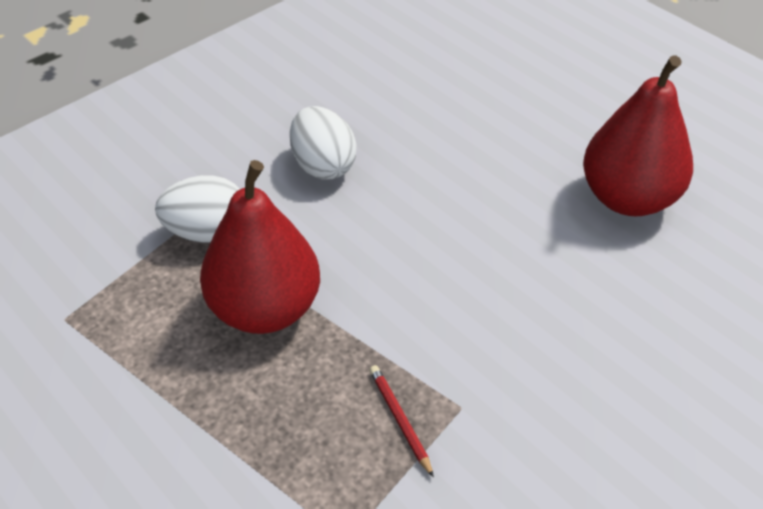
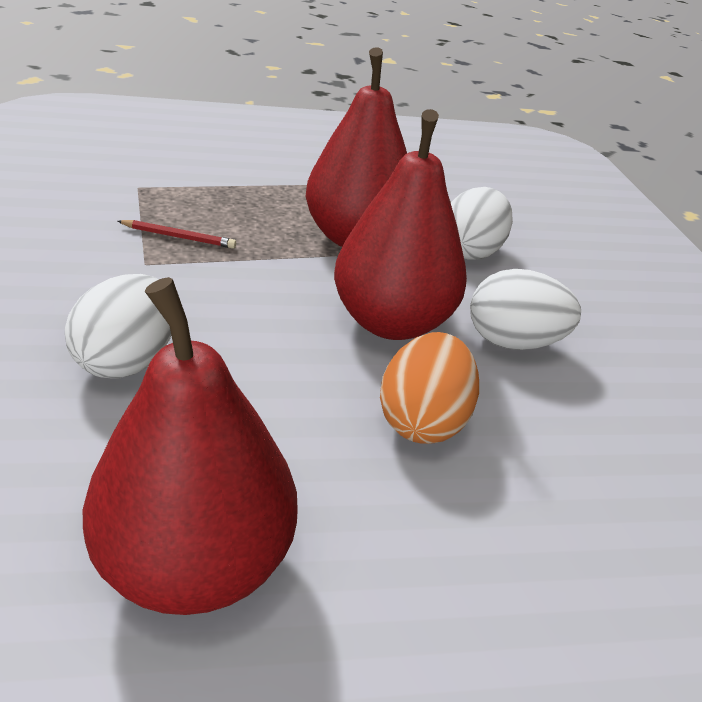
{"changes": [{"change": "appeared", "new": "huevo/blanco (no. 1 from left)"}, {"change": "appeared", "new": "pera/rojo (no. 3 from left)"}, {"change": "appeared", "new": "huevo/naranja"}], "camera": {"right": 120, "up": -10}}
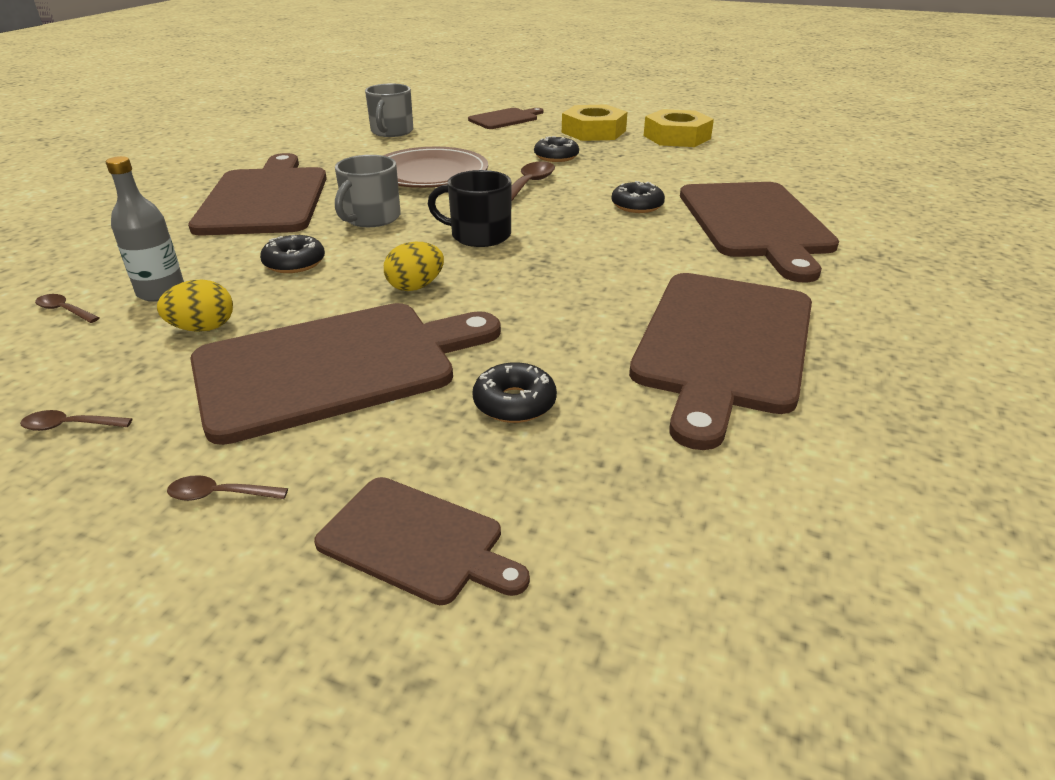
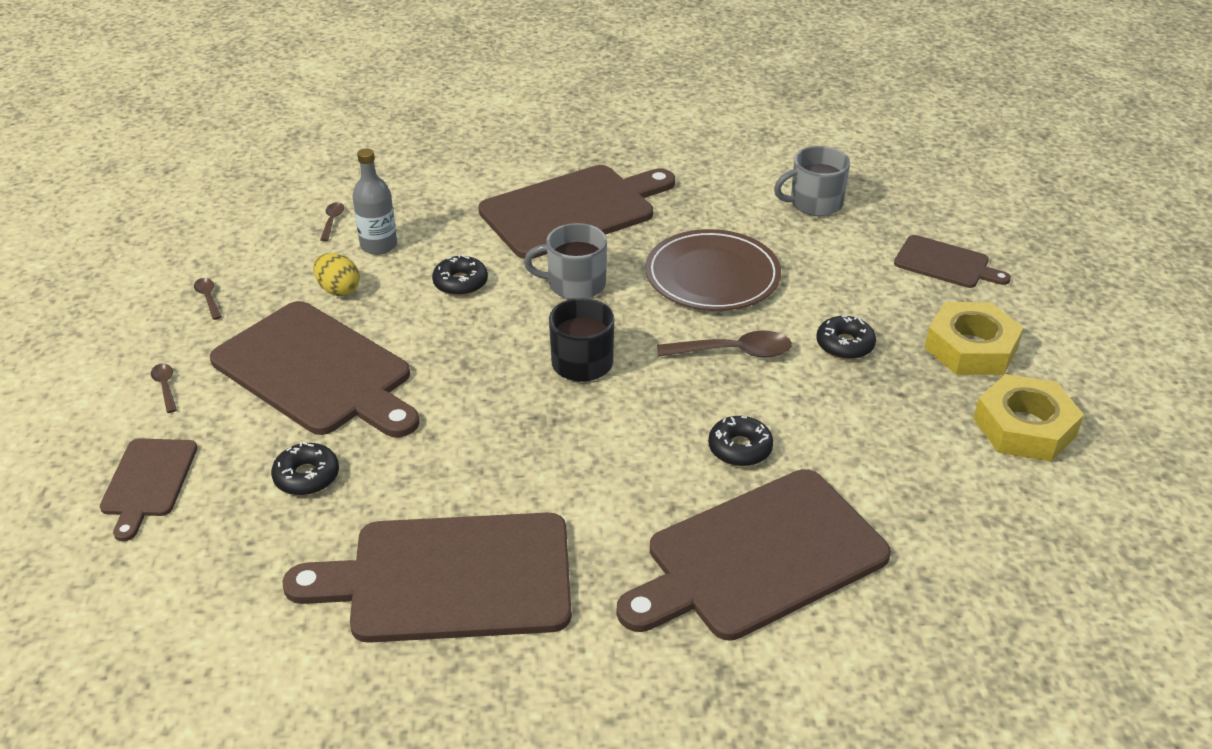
{"changes": [{"change": "missing", "old": "huevo/amarillo (no. 2 from left)"}], "camera": {"right": 65, "up": 5}}
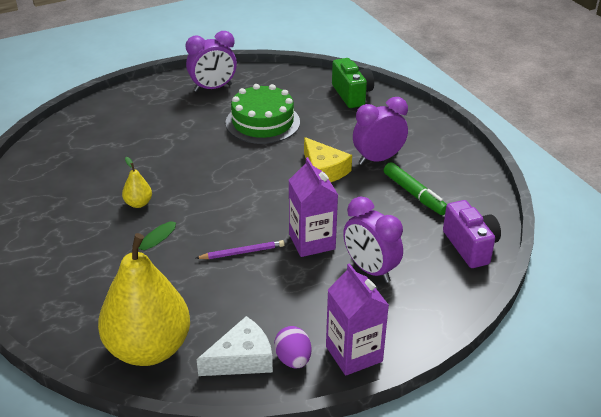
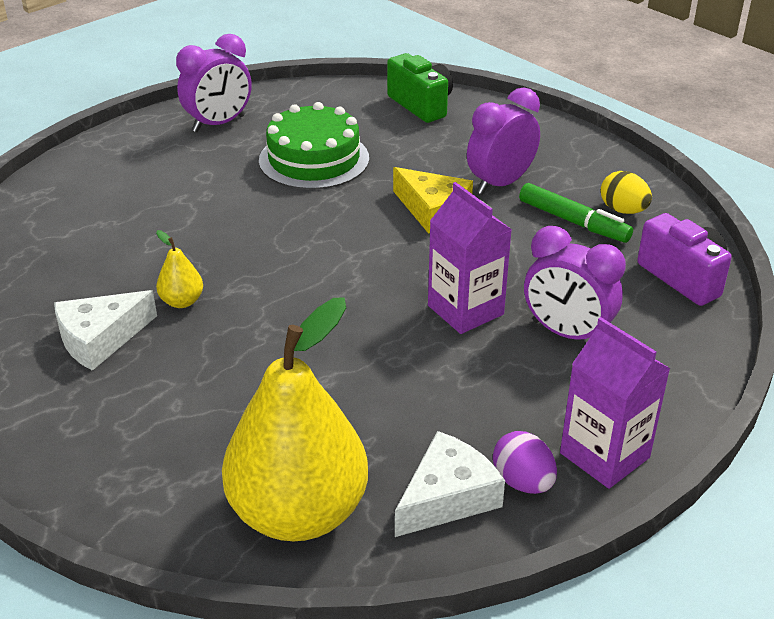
{"changes": [{"change": "missing", "old": "lápiz/morado"}, {"change": "appeared", "new": "queso/blanco (no. 1 from left)"}, {"change": "appeared", "new": "huevo/amarillo"}], "camera": {"right": -15, "up": 0}}
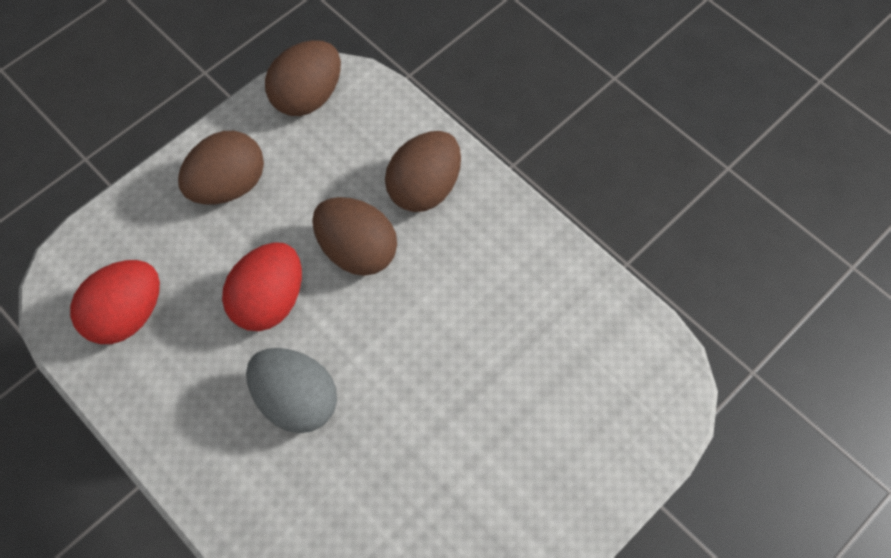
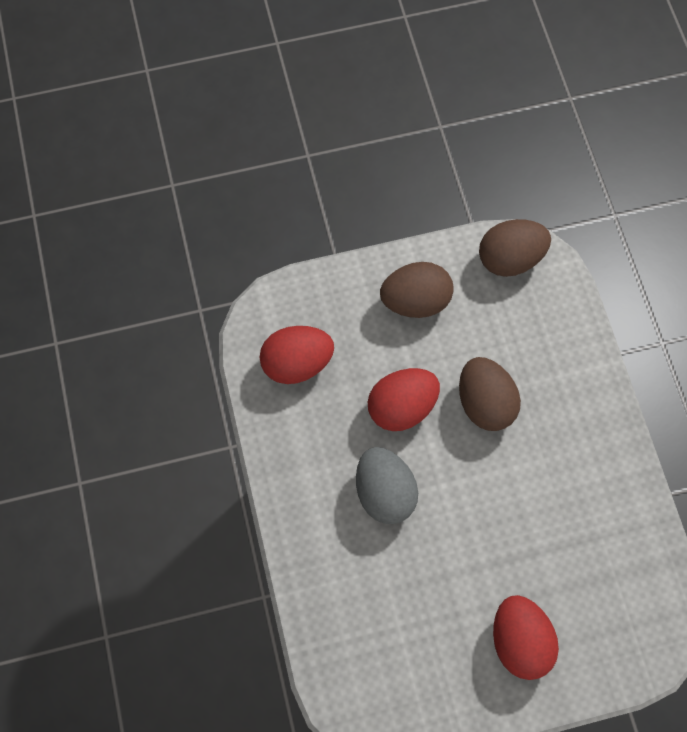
{"changes": [{"change": "missing", "old": "huevo/marrón (no. 4 from left)"}, {"change": "appeared", "new": "huevo/rojo (no. 3 from left)"}], "camera": {"right": 30, "up": 5}}
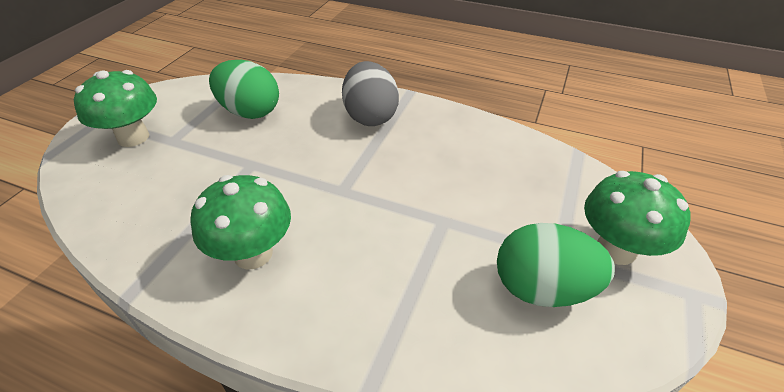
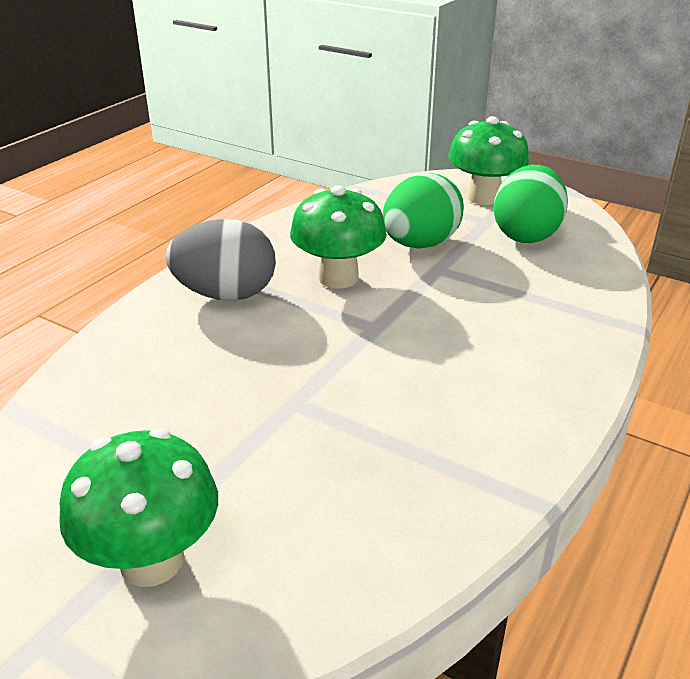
{"changes": [{"change": "relocated", "old": "seta/verde (no. 2 from left)"}, {"change": "relocated", "old": "huevo/verde (no. 1 from left)"}], "camera": {"right": -80, "up": -10}}
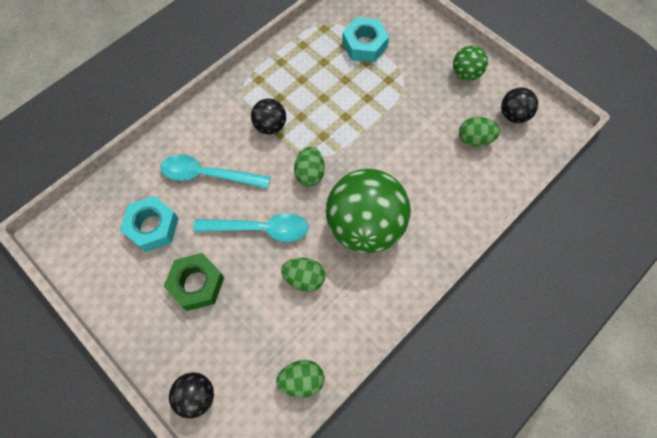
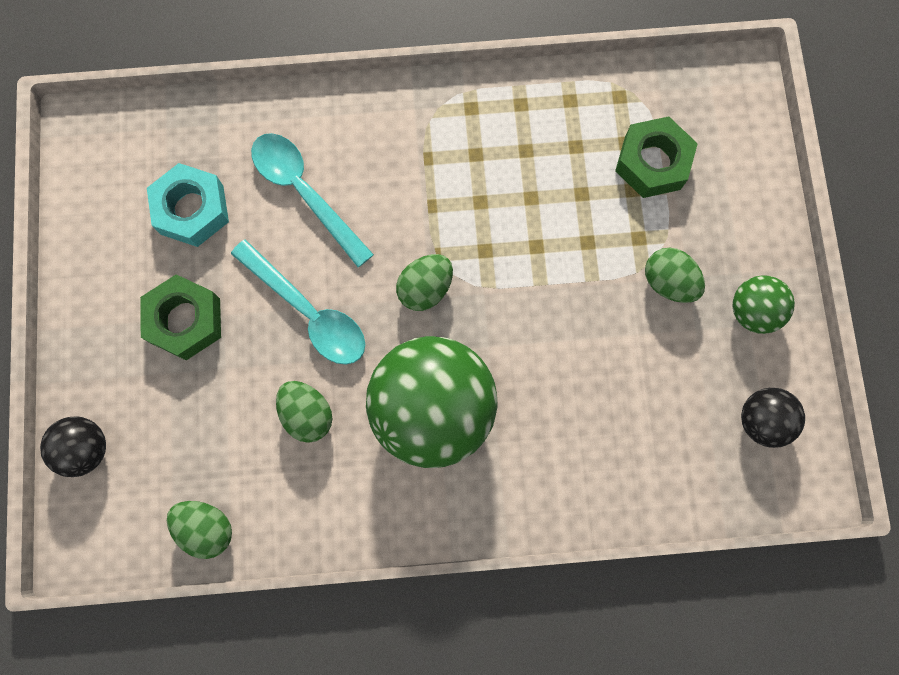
{"changes": [{"change": "missing", "old": "pelota/negro (no. 2 from left)"}, {"change": "colour", "old": "tuerca/turquesa (no. 2 from left)", "new": "tuerca/verde (no. 2 from left)"}, {"change": "relocated", "old": "huevo/verde (no. 4 from left)"}], "camera": {"right": 40, "up": 10}}
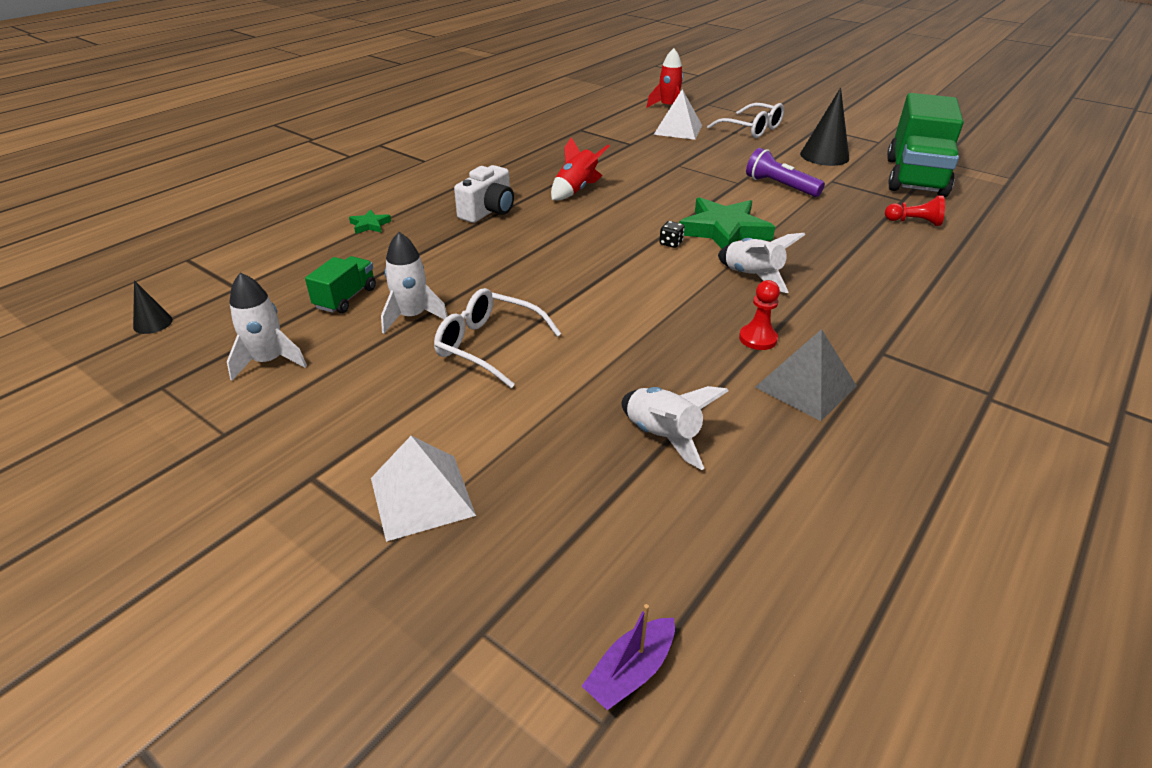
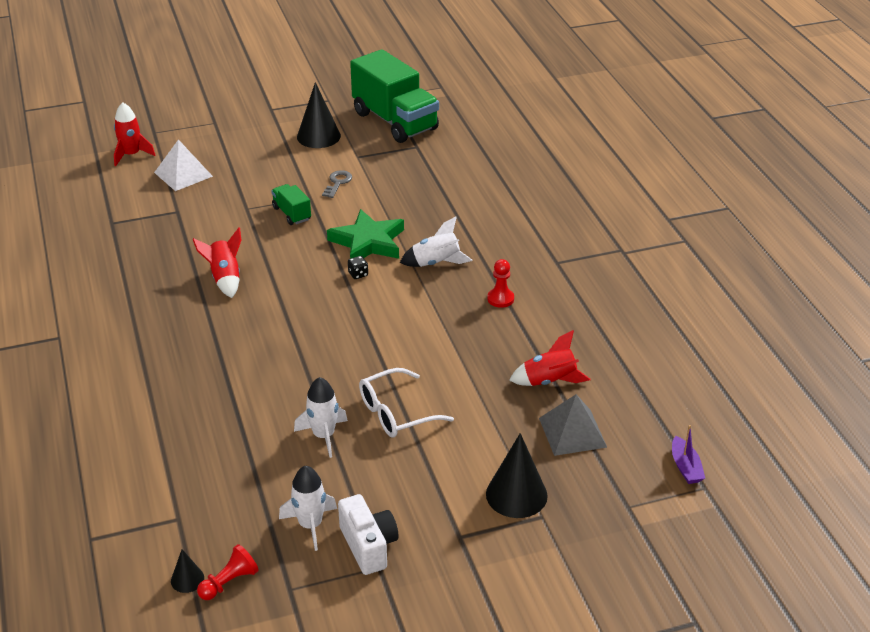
{"changes": [{"change": "relocated", "old": "camión/verde (no. 1 from left)"}, {"change": "missing", "old": "estrella/verde (no. 1 from left)"}, {"change": "exchanged", "old": "pirámide/blanco (no. 1 from left)", "new": "cono/negro (no. 3 from left)"}, {"change": "relocated", "old": "cámara/blanco"}, {"change": "colour", "old": "cohete/blanco (no. 3 from left)", "new": "cohete/rojo (no. 3 from left)"}, {"change": "missing", "old": "gafas/blanco (no. 2 from left)"}, {"change": "exchanged", "old": "lámpara de mano/morado", "new": "llave/gris"}, {"change": "relocated", "old": "pirámide/gris"}, {"change": "relocated", "old": "peón/rojo (no. 2 from left in the first image)", "new": "peón/rojo (no. 1 from left)"}], "camera": {"right": -55, "up": 0}}
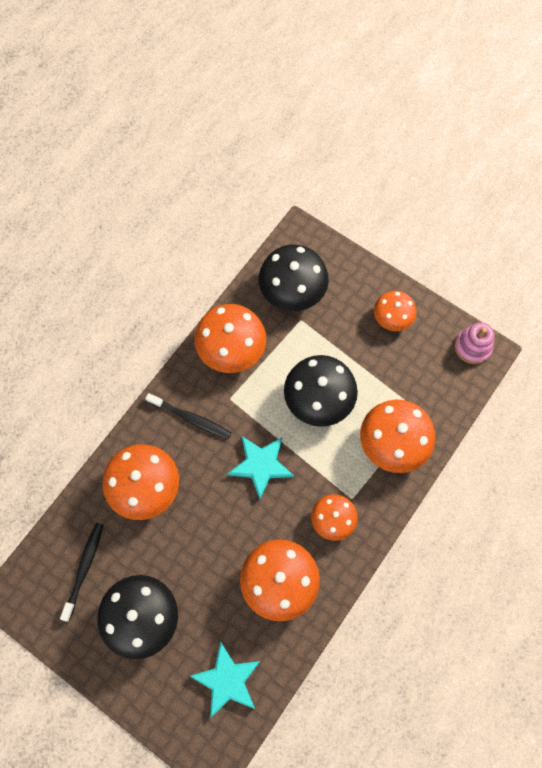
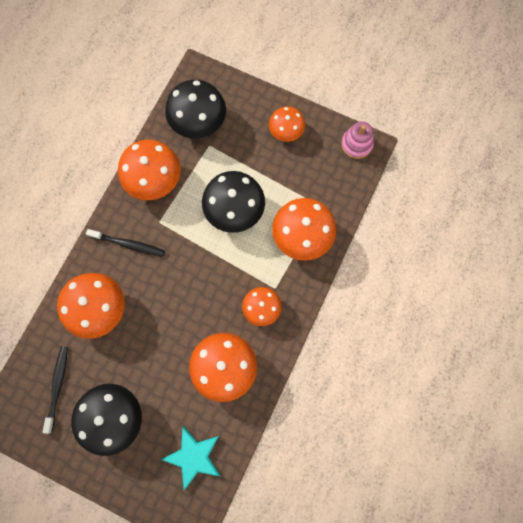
{"changes": [{"change": "missing", "old": "estrella/turquesa (no. 2 from left)"}], "camera": {"right": -10, "up": 5}}
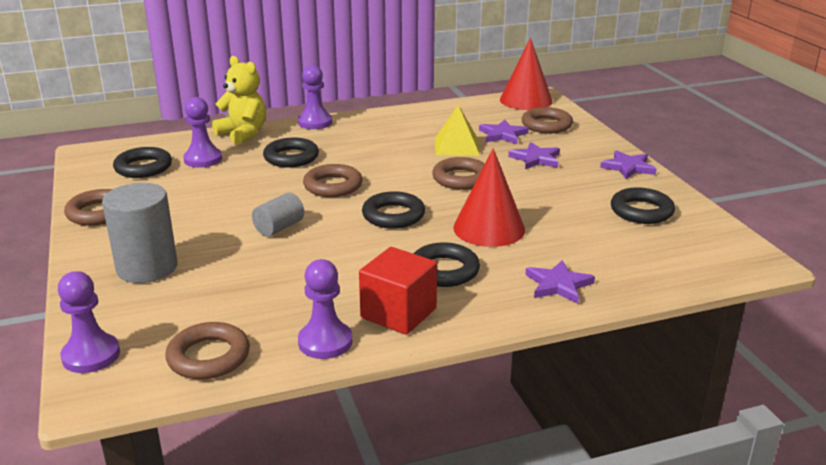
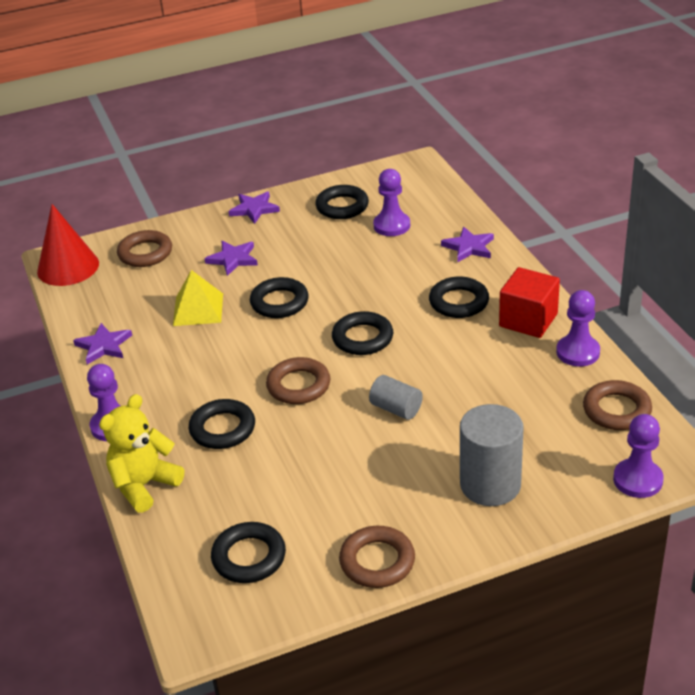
{"changes": [{"change": "relocated", "old": "peón/morado (no. 2 from left)"}, {"change": "colour", "old": "anillo/marrón (no. 4 from left)", "new": "anillo/negro (no. 3 from left)"}, {"change": "missing", "old": "cono/rojo (no. 1 from left)"}, {"change": "relocated", "old": "estrella/morado (no. 1 from left)"}], "camera": {"right": -90, "up": 10}}
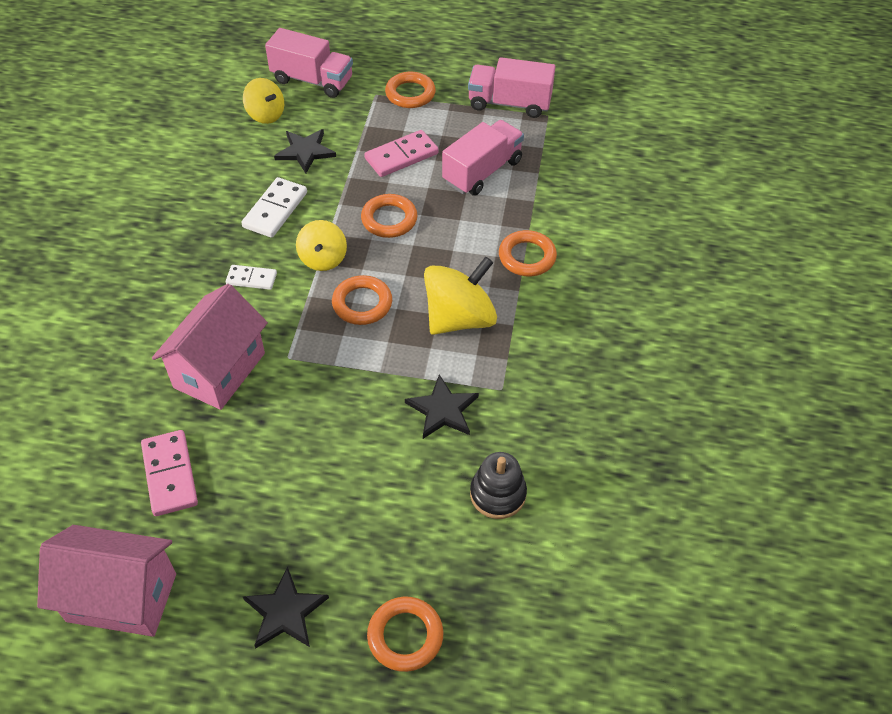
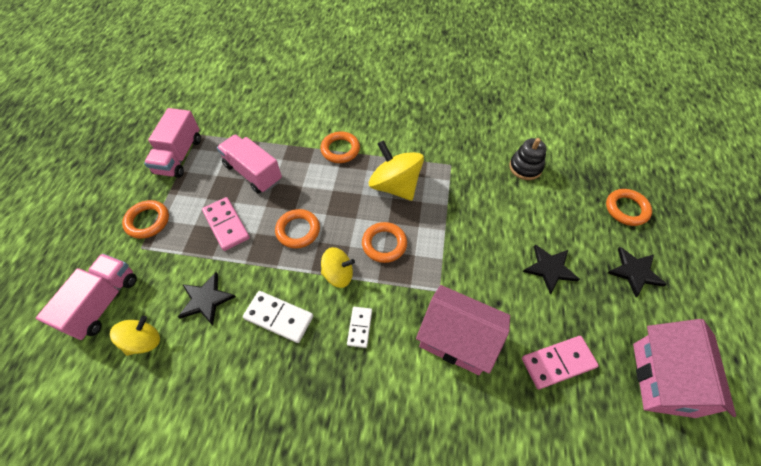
{"changes": [{"change": "relocated", "old": "estrella/negro (no. 3 from left in the first image)", "new": "estrella/negro (no. 2 from left)"}], "camera": {"right": -90, "up": 5}}
